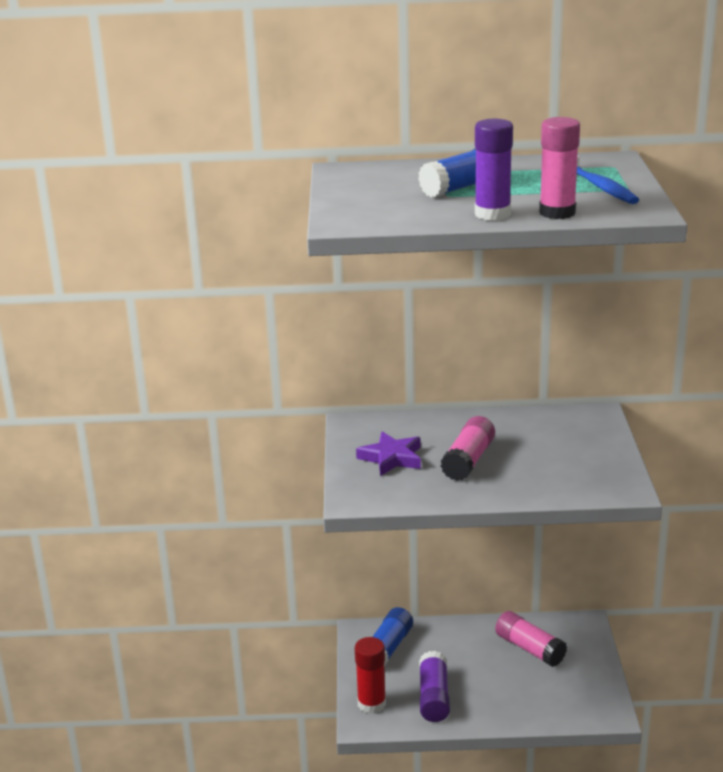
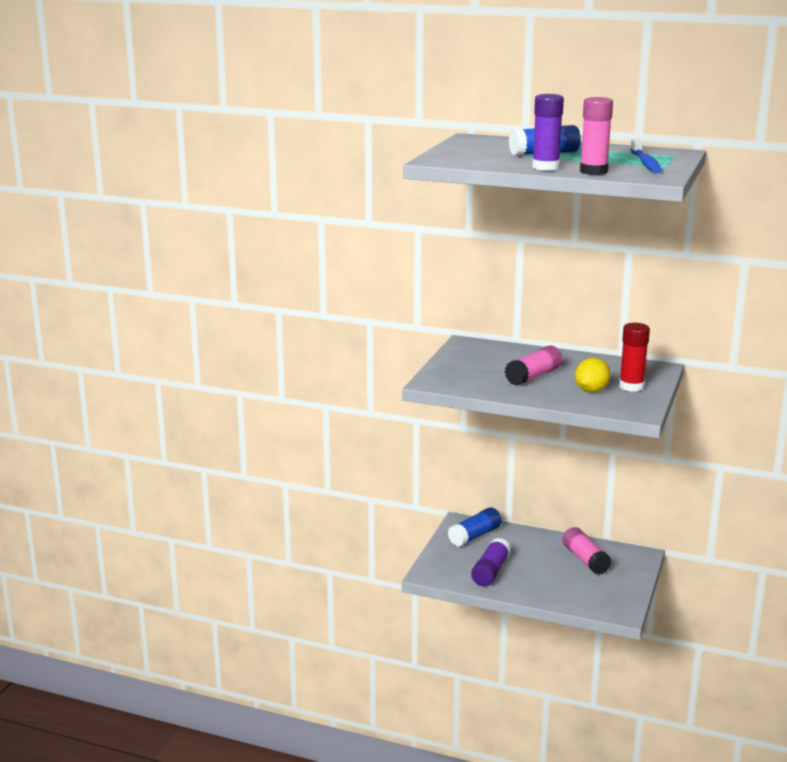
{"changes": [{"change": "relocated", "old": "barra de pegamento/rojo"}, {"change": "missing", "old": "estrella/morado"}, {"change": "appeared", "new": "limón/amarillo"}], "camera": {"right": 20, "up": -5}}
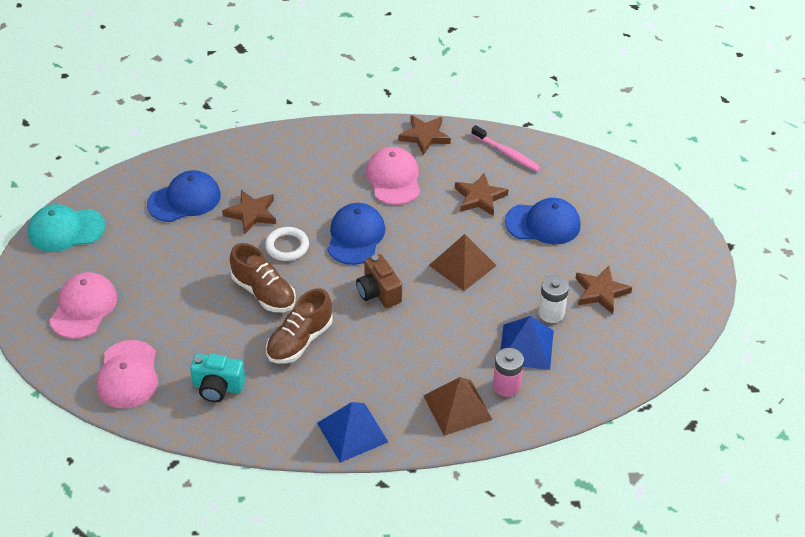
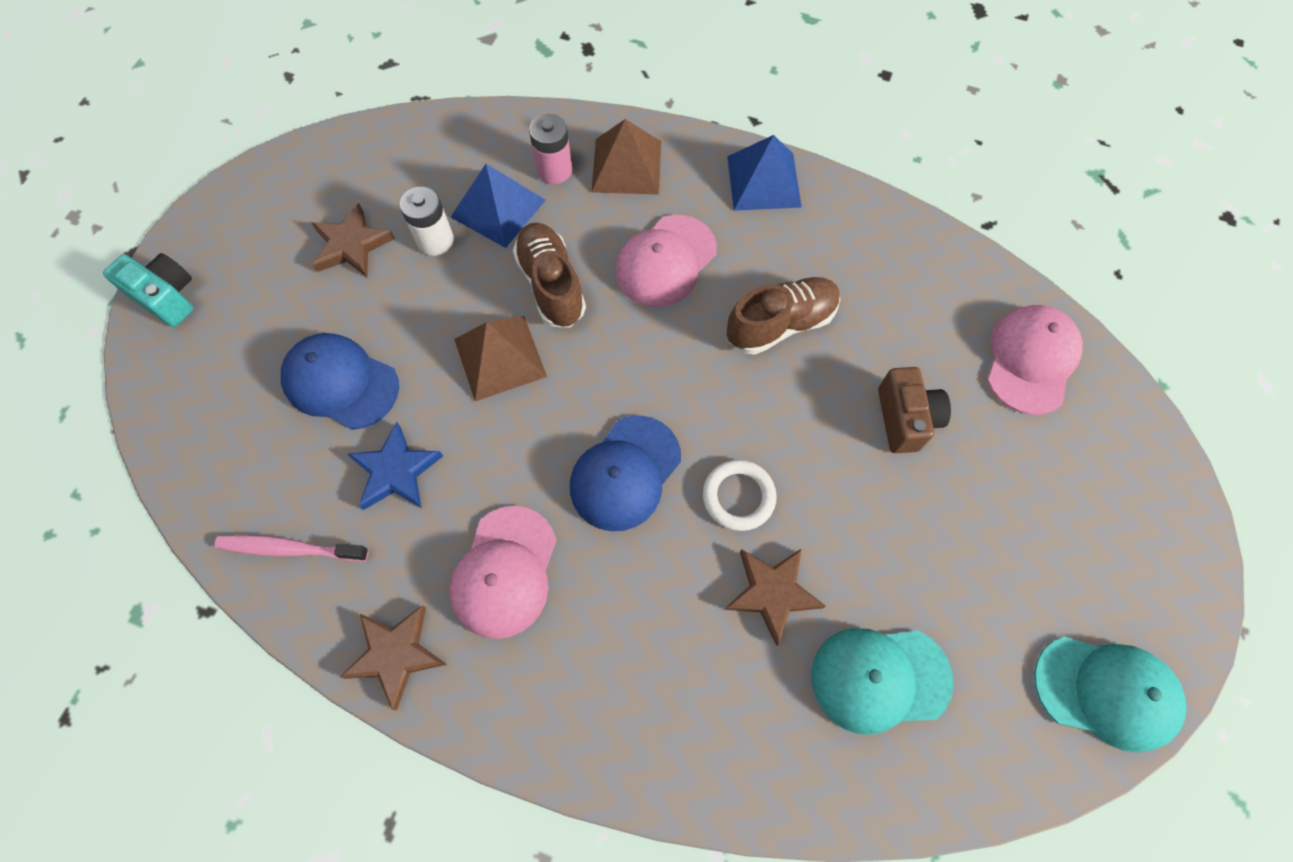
{"changes": [{"change": "relocated", "old": "gorra/rosa (no. 1 from left in the first image)", "new": "gorra/rosa (no. 2 from left)"}, {"change": "colour", "old": "gorra/azul (no. 1 from left)", "new": "gorra/turquesa (no. 1 from left)"}, {"change": "relocated", "old": "cámara/turquesa"}, {"change": "relocated", "old": "zapato/marrón (no. 1 from left)"}, {"change": "relocated", "old": "cámara/marrón"}, {"change": "colour", "old": "estrella/marrón (no. 3 from left)", "new": "estrella/azul"}, {"change": "spun", "old": "cepillo de dientes/rosa", "degrees": -60}], "camera": {"right": -155, "up": 20}}
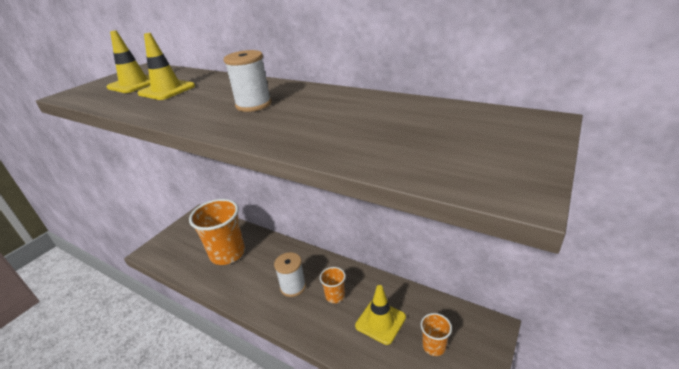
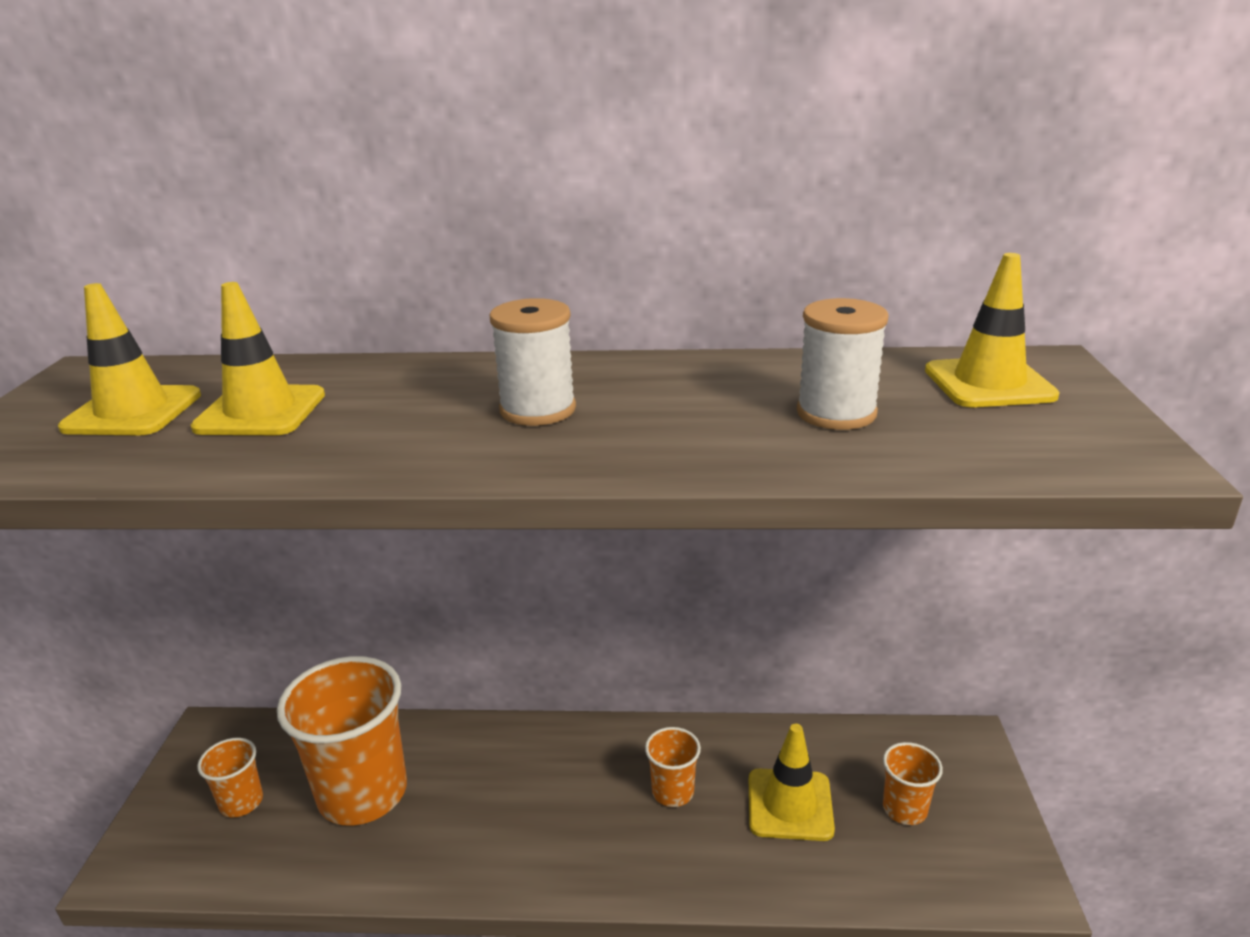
{"changes": [{"change": "relocated", "old": "carrete/blanco (no. 2 from left)"}, {"change": "appeared", "new": "vaso/naranja (no. 1 from left)"}, {"change": "appeared", "new": "cono de tráfico/amarillo (no. 4 from left)"}], "camera": {"right": -30, "up": -5}}
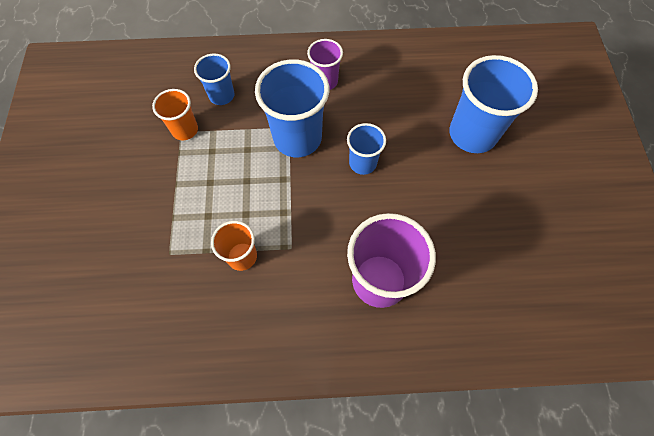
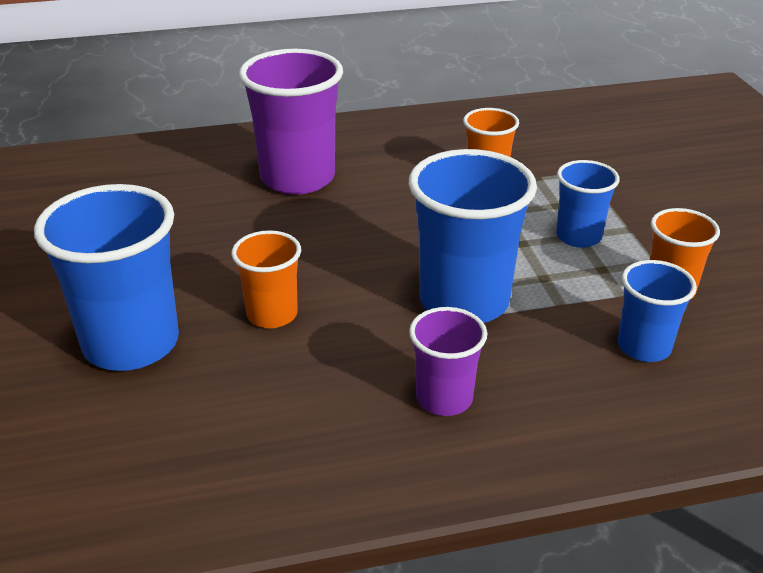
{"changes": [{"change": "relocated", "old": "vaso/azul (no. 3 from left)"}, {"change": "appeared", "new": "vaso/naranja (no. 1 from left)"}], "camera": {"right": 170, "up": -30}}
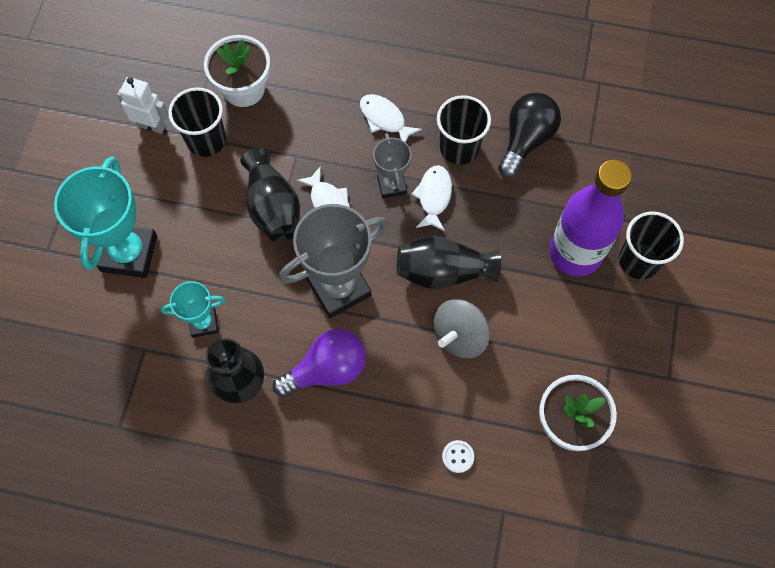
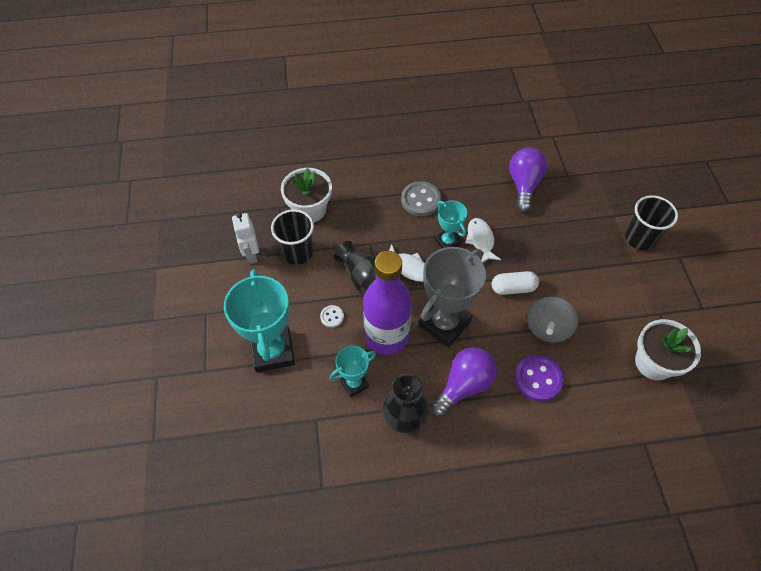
{"changes": [{"change": "spun", "old": "robot/blanco", "degrees": -105}, {"change": "exchanged", "old": "pez/blanco (no. 2 from left)", "new": "botón/gris"}, {"change": "colour", "old": "trofeo/gris (no. 2 from left)", "new": "trofeo/turquesa (no. 3 from left)"}, {"change": "exchanged", "old": "florero/negro (no. 3 from left)", "new": "cápsula/blanco"}, {"change": "missing", "old": "vaso/negro (no. 2 from left)"}, {"change": "relocated", "old": "botón/blanco"}, {"change": "colour", "old": "bombilla/negro", "new": "bombilla/morado (no. 2 from left)"}, {"change": "relocated", "old": "botella/morado"}, {"change": "appeared", "new": "botón/morado"}], "camera": {"right": -20, "up": -10}}
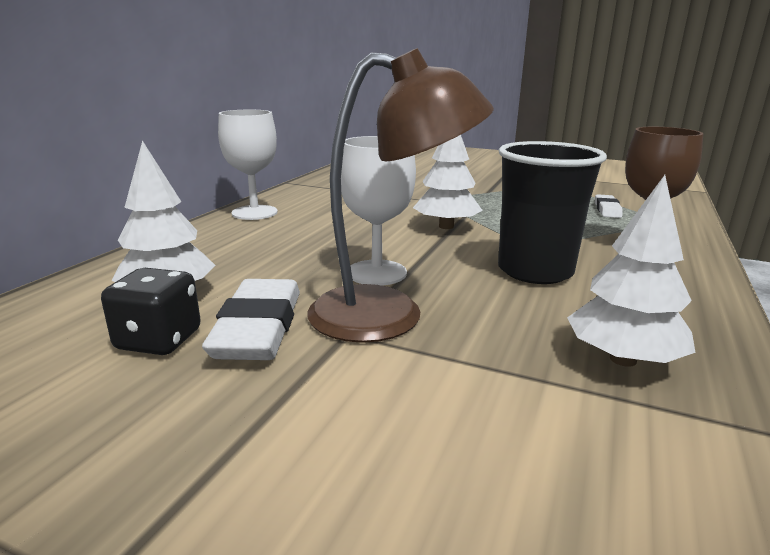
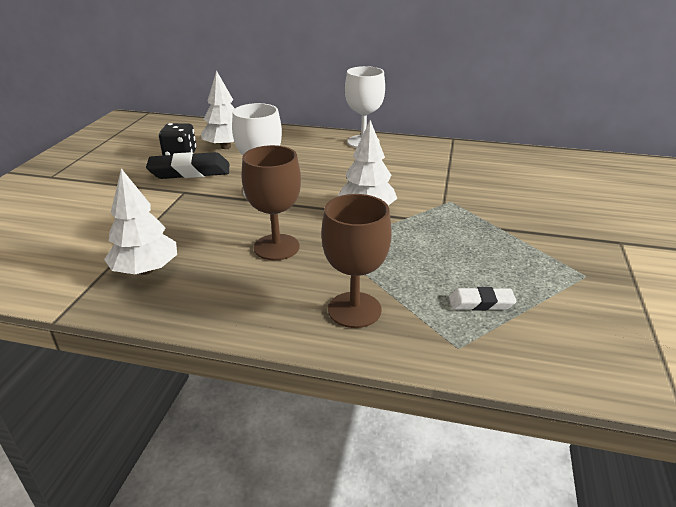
{"changes": [{"change": "colour", "old": "goma de borrar/blanco (no. 1 from left)", "new": "goma de borrar/negro"}, {"change": "missing", "old": "lámpara/marrón"}, {"change": "exchanged", "old": "vaso/negro", "new": "copa/marrón (no. 1 from left)"}], "camera": {"right": 80, "up": 10}}
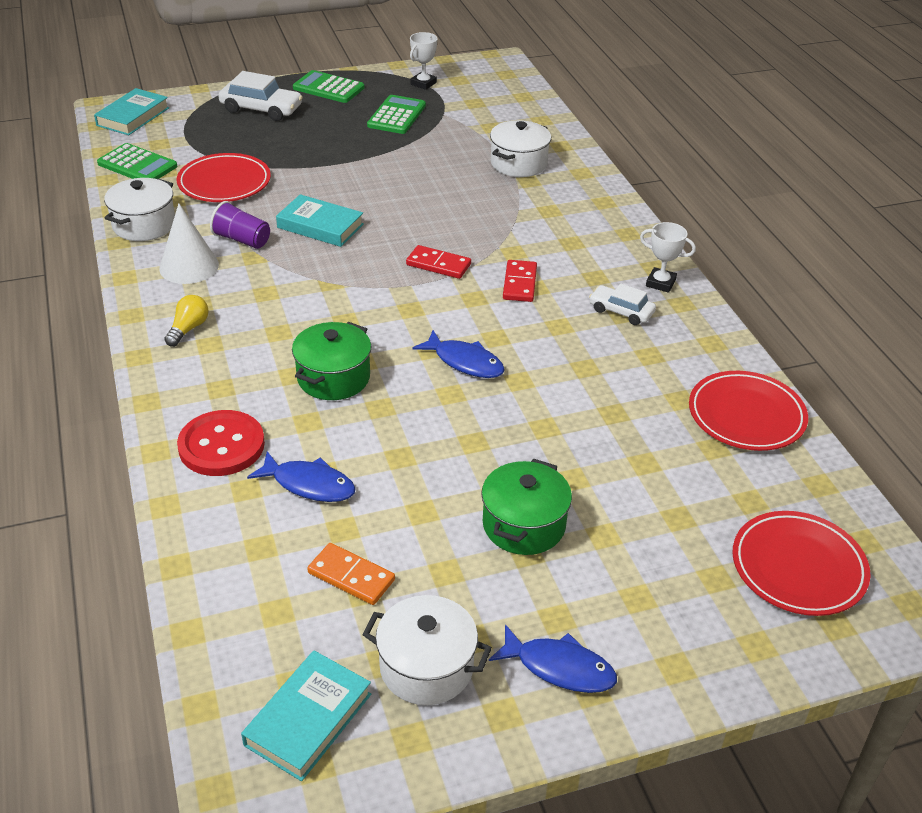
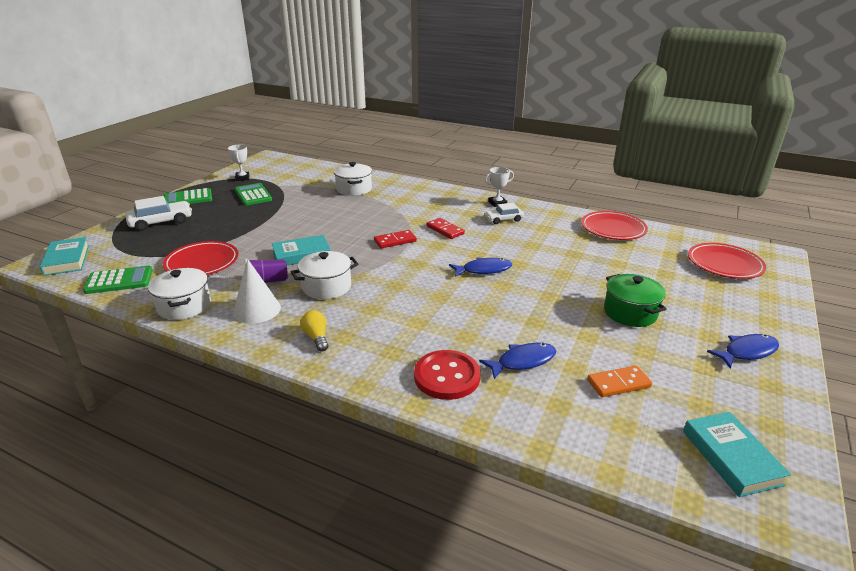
{"changes": [{"change": "missing", "old": "olla/verde (no. 1 from left)"}, {"change": "relocated", "old": "olla/blanco (no. 2 from left)"}], "camera": {"right": -45, "up": -10}}
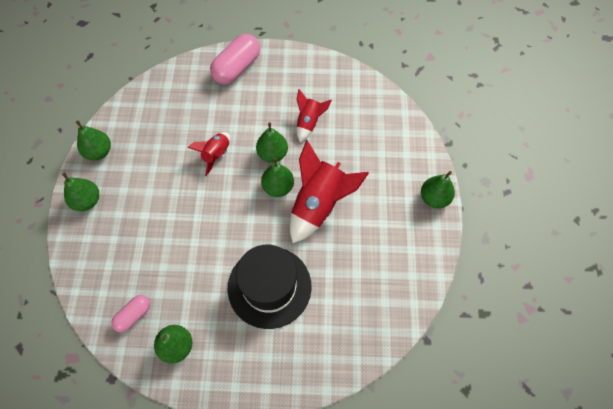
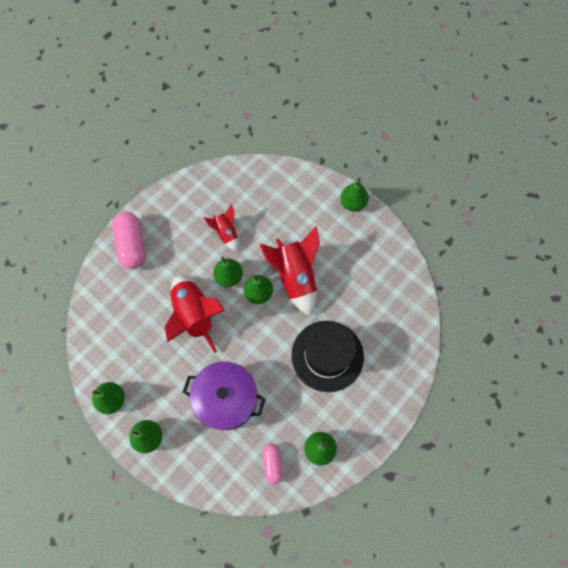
{"changes": [{"change": "size", "old": "cohete/rojo (no. 1 from left)", "factor": 1.81}, {"change": "appeared", "new": "olla/morado"}], "camera": {"right": -50, "up": 5}}
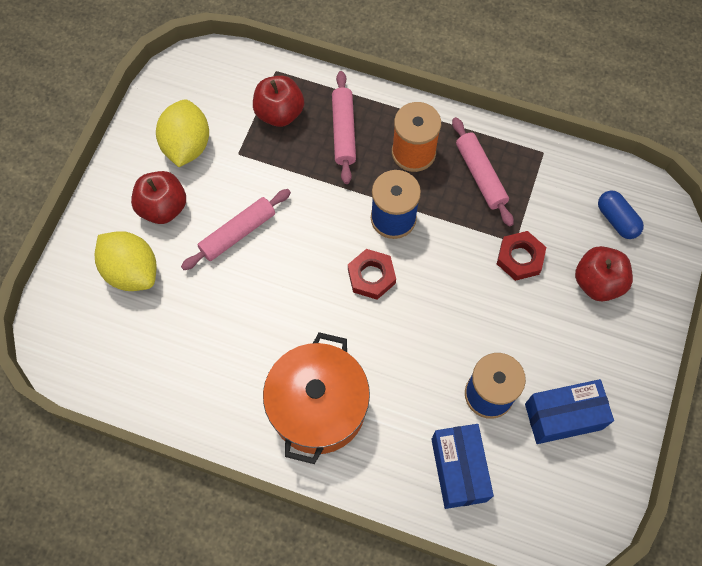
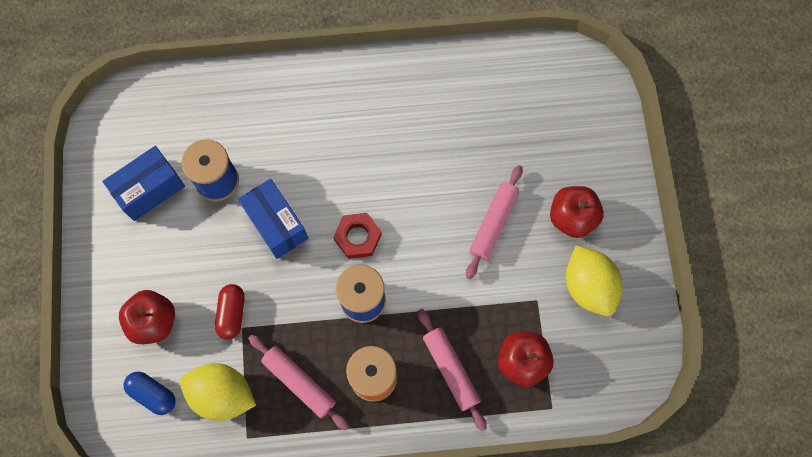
{"changes": [{"change": "relocated", "old": "limón/amarillo (no. 1 from left)"}, {"change": "missing", "old": "olla/naranja"}, {"change": "relocated", "old": "caja/azul (no. 1 from left in the first image)", "new": "caja/azul (no. 2 from left)"}, {"change": "exchanged", "old": "tuerca/rojo (no. 2 from left)", "new": "cápsula/rojo"}], "camera": {"right": 155, "up": 5}}
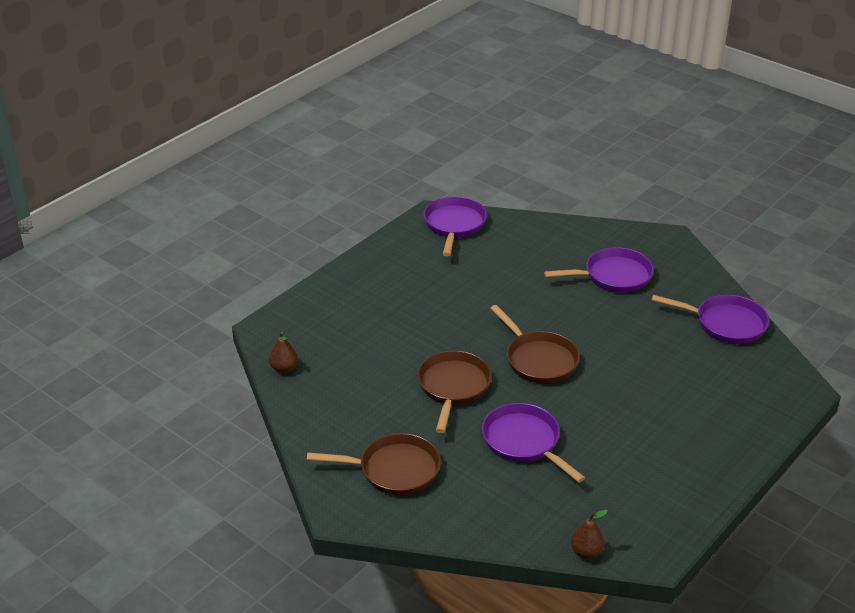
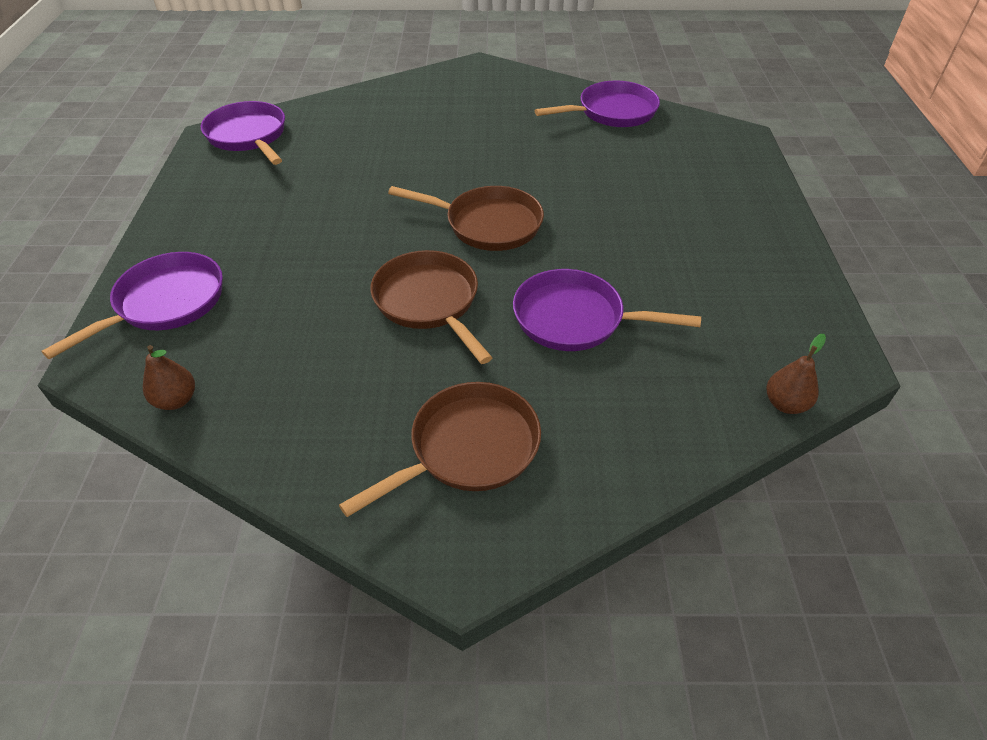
{"changes": [{"change": "relocated", "old": "sartén/morado (no. 3 from left in the first image)", "new": "sartén/morado (no. 1 from left)"}], "camera": {"right": -40, "up": 10}}
